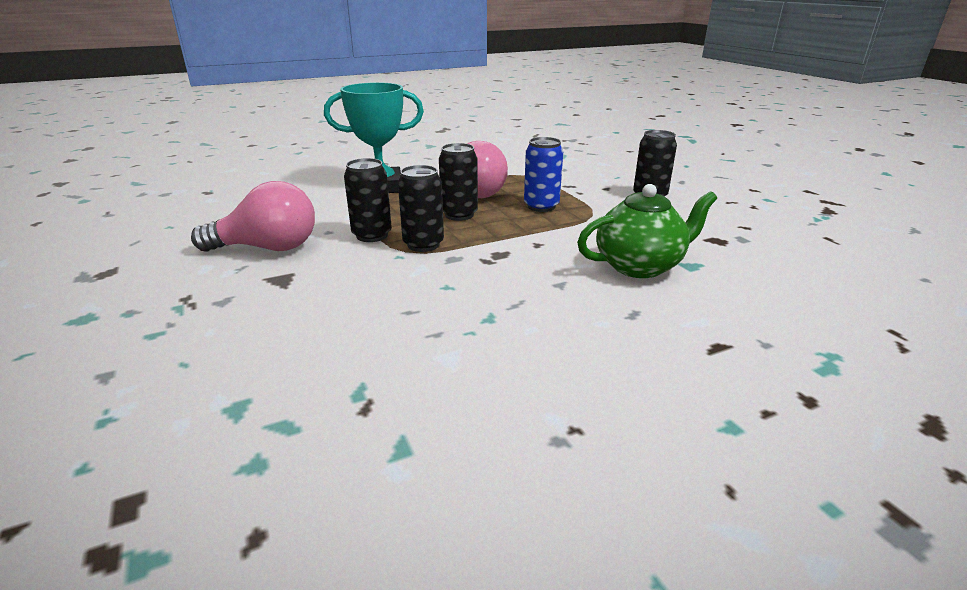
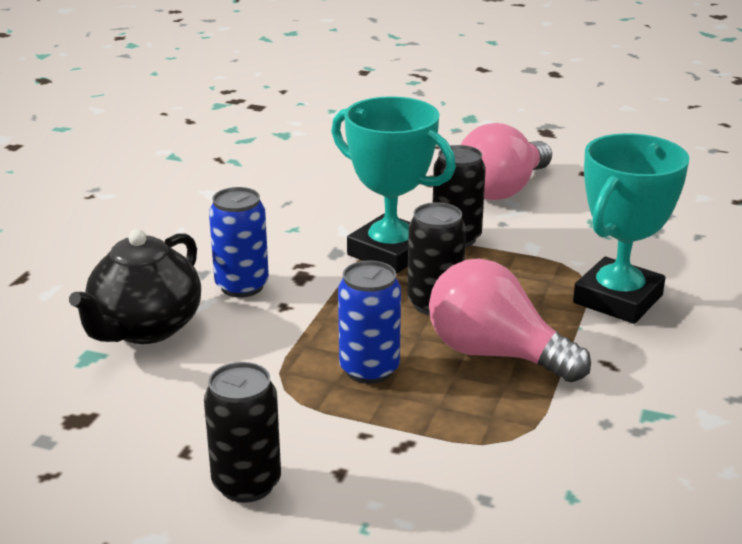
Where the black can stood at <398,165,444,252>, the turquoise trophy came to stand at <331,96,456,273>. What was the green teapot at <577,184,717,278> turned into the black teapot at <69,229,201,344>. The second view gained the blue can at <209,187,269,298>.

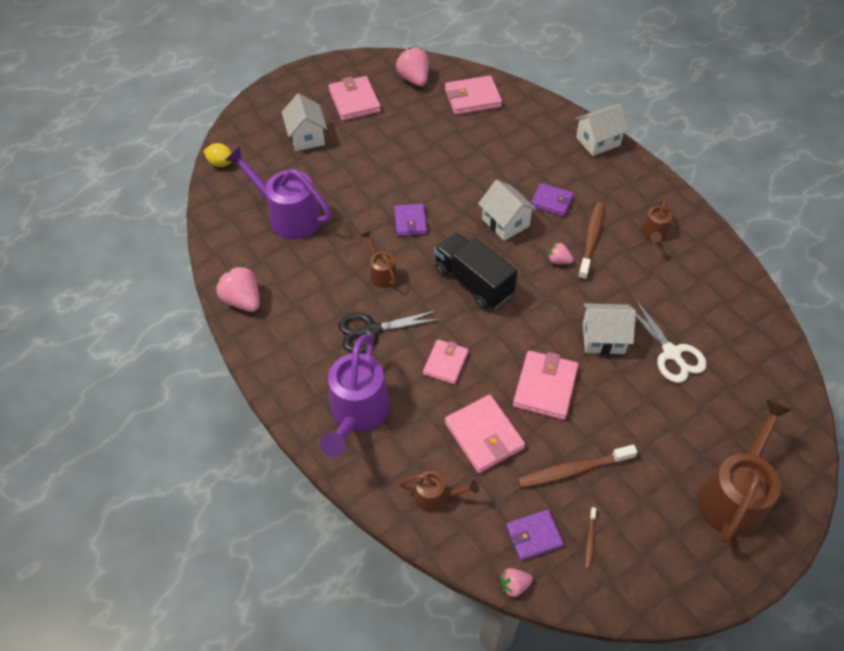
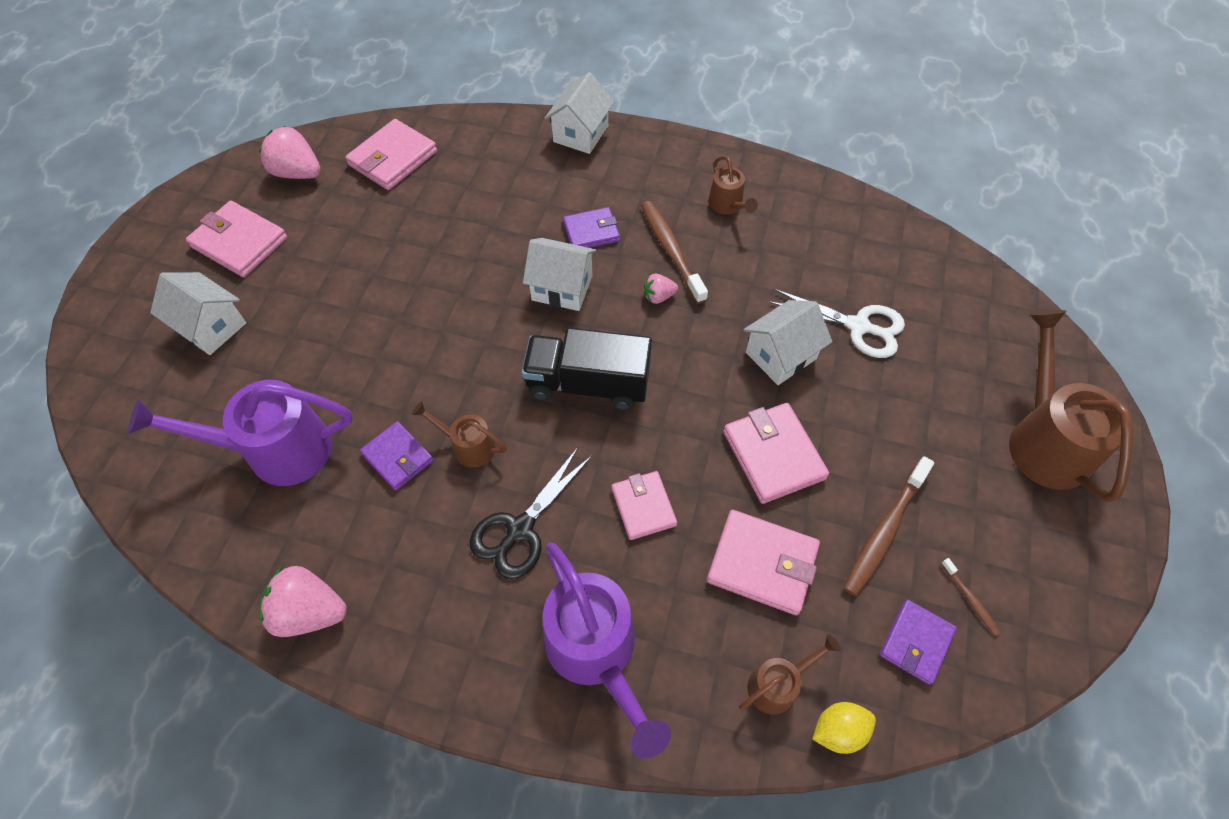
The yellow lemon ended up elsewhere, having gone from <204,143,232,167> to <813,702,876,754>. The purple wallet ended up elsewhere, having gone from <394,203,427,236> to <360,421,434,491>. The second view lost the pink strawberry at <501,568,533,597>.

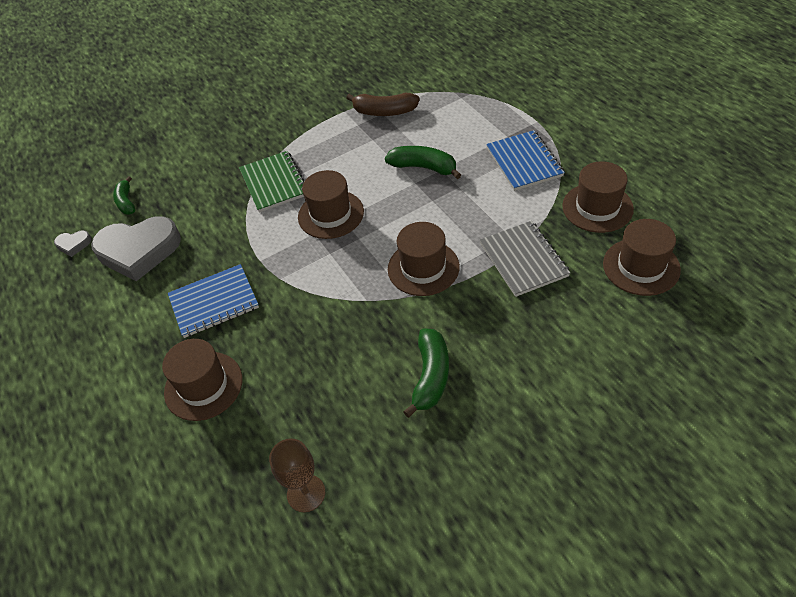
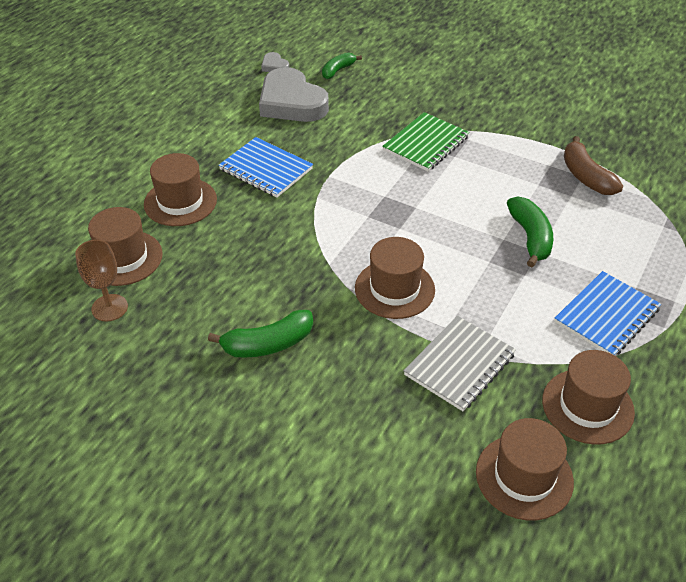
The brown hat ended up elsewhere, having gone from <298,170,364,239> to <88,207,163,286>.

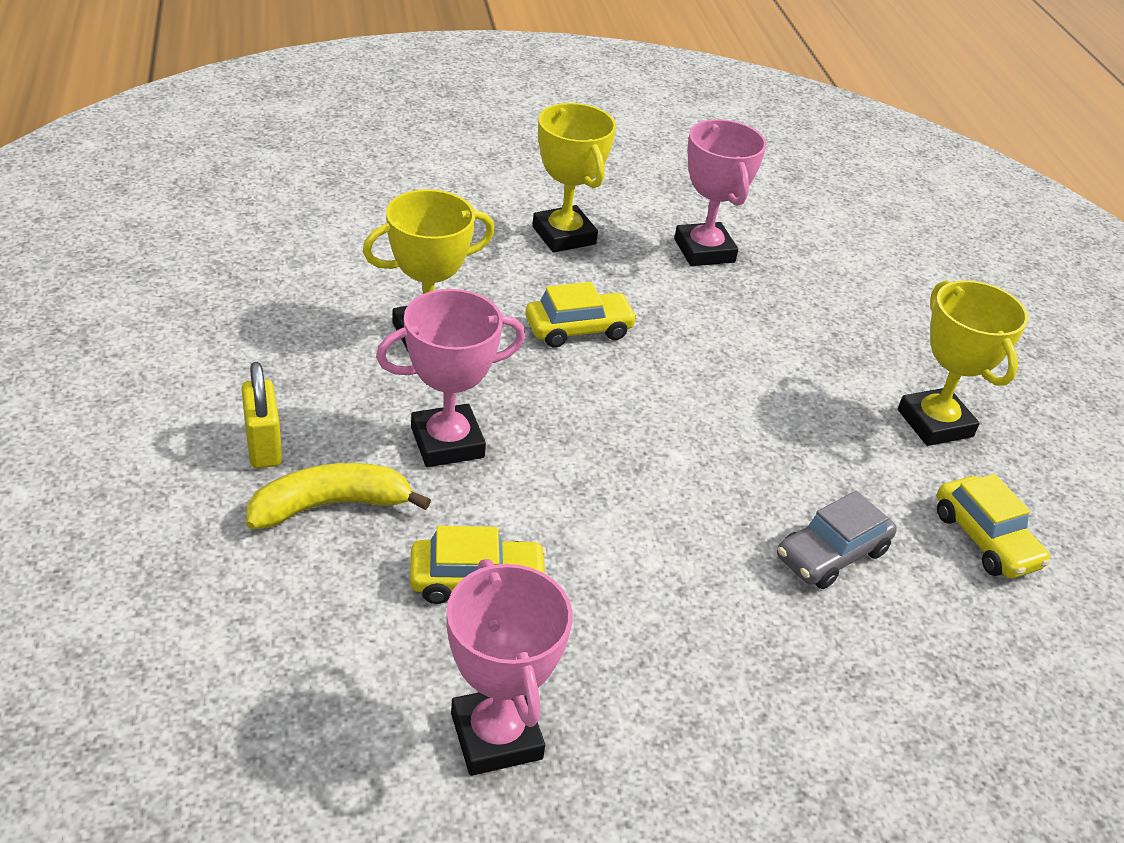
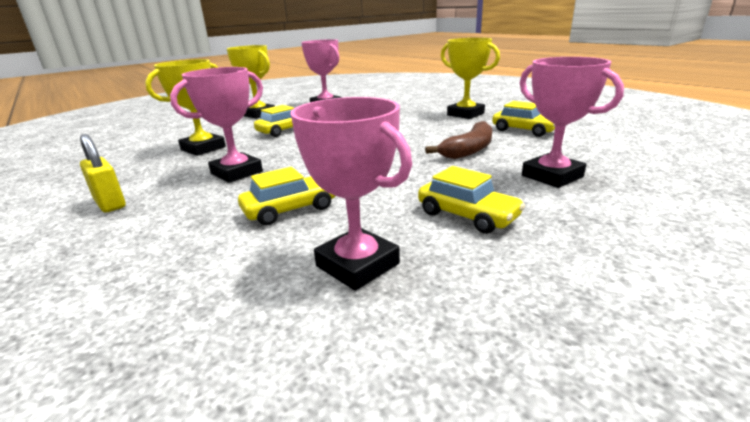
The second view lost the yellow banana at <246,463,431,529>. Where the grey car stood at <777,491,897,589>, the brown banana came to stand at <425,121,492,159>. The second view gained the pink trophy at <520,57,624,188>. The second view gained the yellow car at <418,166,525,234>.

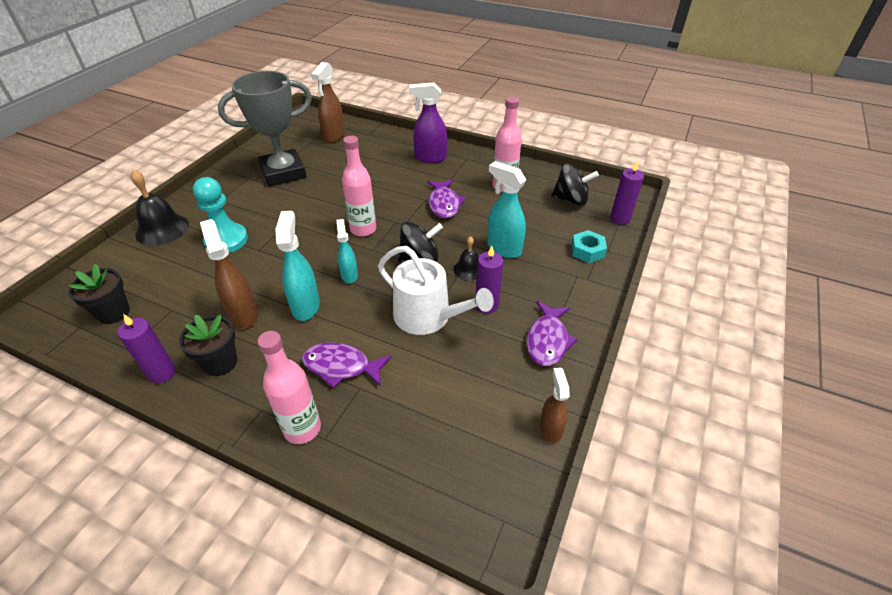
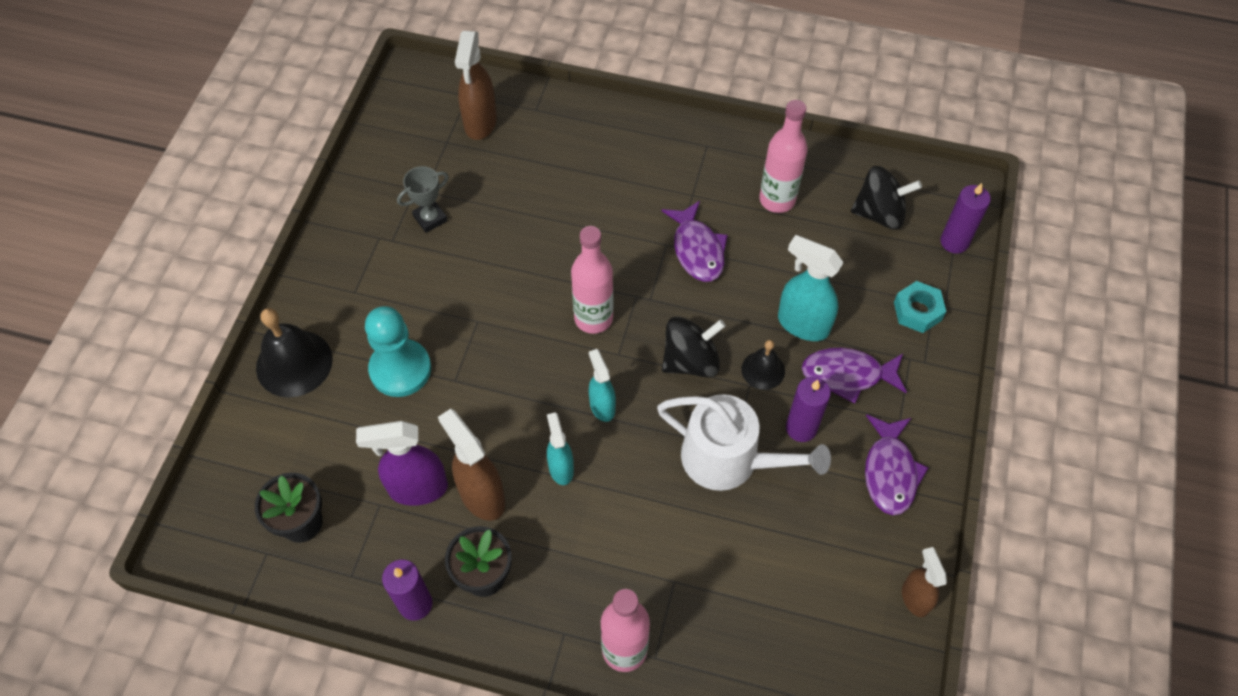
The size of the grey trophy at <218,71,312,187> changed by a factor of 0.43. The purple spray bottle ended up elsewhere, having gone from <409,82,447,163> to <356,421,448,506>. The size of the turquoise spray bottle at <275,211,320,321> changed by a factor of 0.63. The purple fish ended up elsewhere, having gone from <302,342,392,388> to <802,347,907,403>.

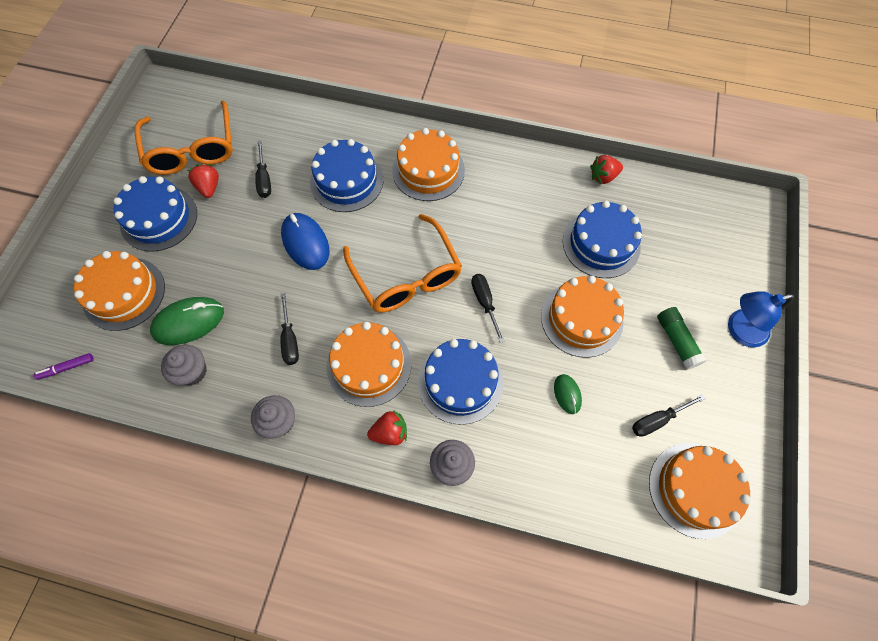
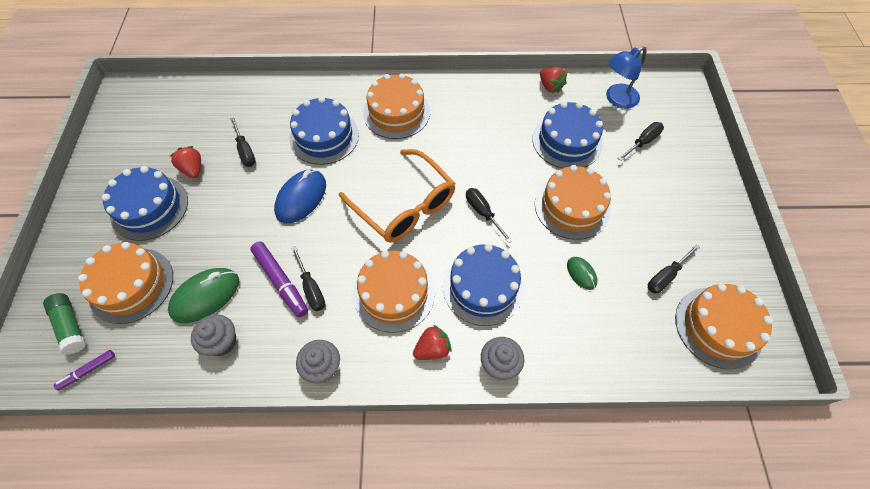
The second view lost the orange glasses at <135,100,233,175>. The red strawberry at <590,155,623,184> ended up facing another way, 90 degrees counterclockwise from before. The blue mouse at <281,213,329,270> ended up facing another way, 75 degrees clockwise from before. The blue lamp ended up elsewhere, having gone from <728,291,794,347> to <606,46,647,109>. The green glue stick ended up elsewhere, having gone from <657,307,707,370> to <43,293,86,355>. The second view gained the black screwdriver at <618,122,664,161>. The second view gained the purple marker at <250,241,308,317>.

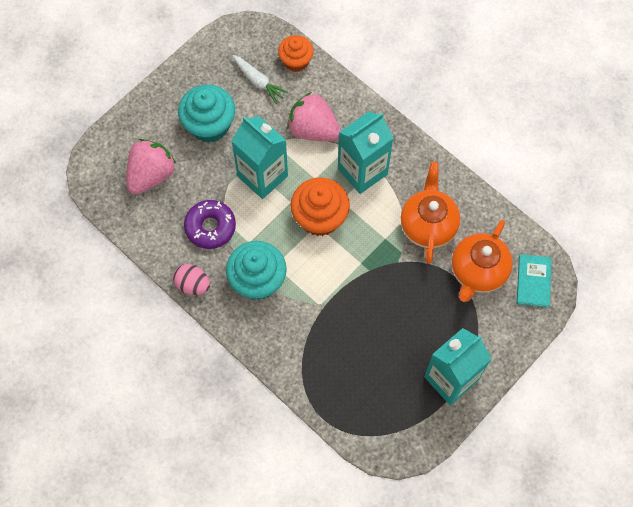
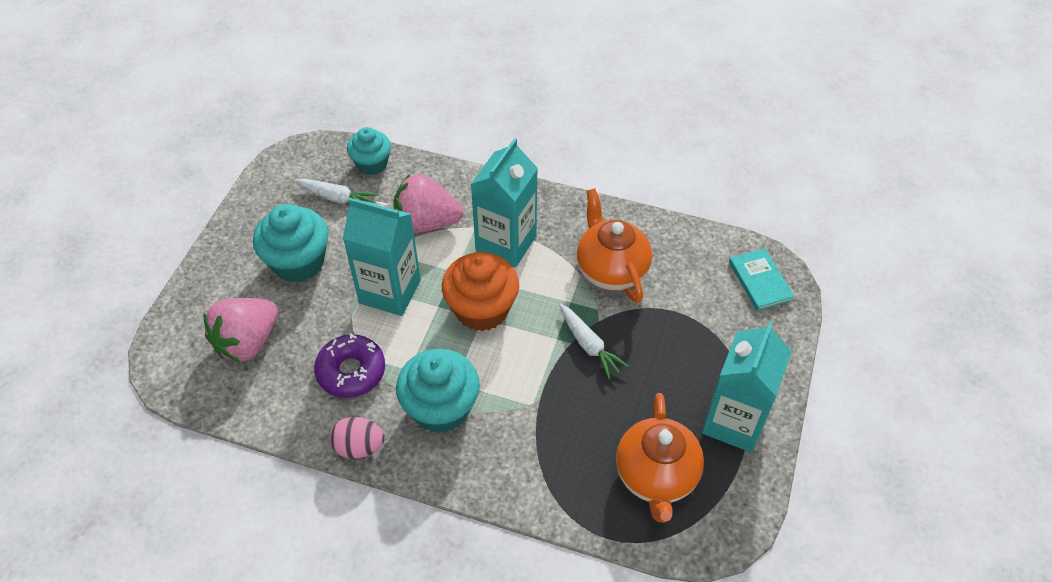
What was the orange cupcake at <278,35,314,72> turned into the turquoise cupcake at <347,127,391,175>. The pink strawberry at <126,139,176,194> ended up facing another way, 150 degrees counterclockwise from before. The orange teapot ended up elsewhere, having gone from <452,220,513,302> to <616,393,704,523>. The second view gained the white carrot at <559,304,629,379>.

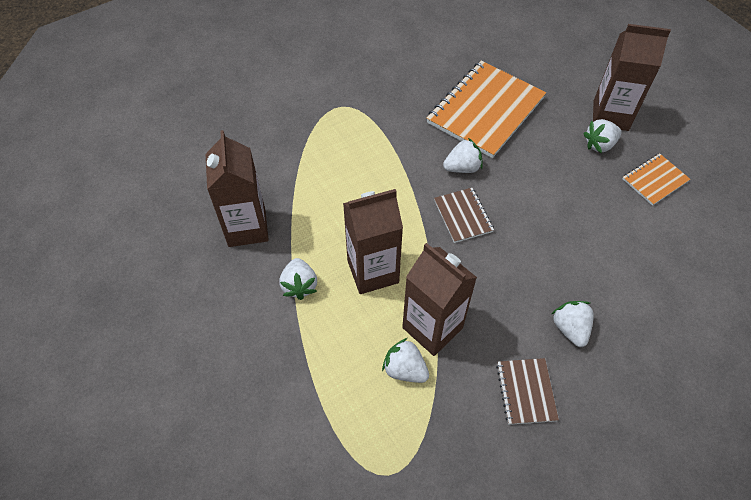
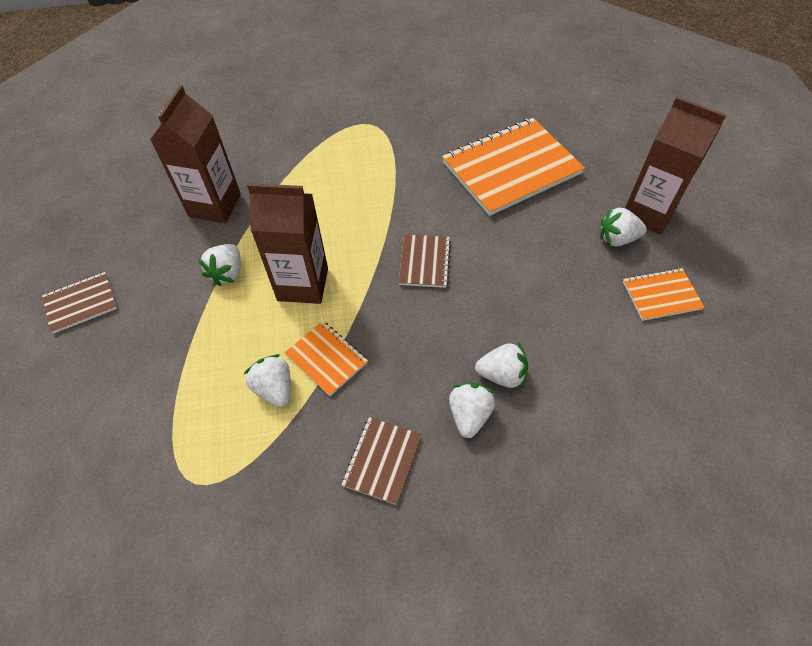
The white strawberry ended up elsewhere, having gone from <443,138,483,173> to <475,342,528,389>. Where the brown carton stood at <402,243,477,356>, the orange notebook came to stand at <284,321,368,396>. The second view gained the brown notebook at <42,272,117,334>.

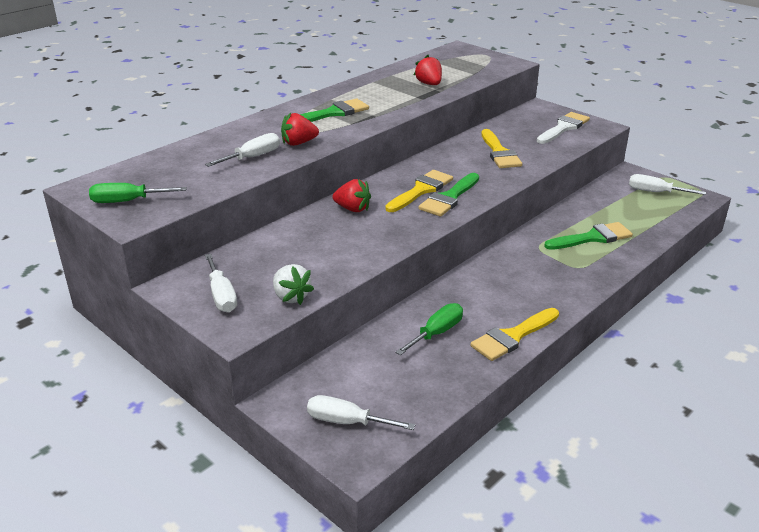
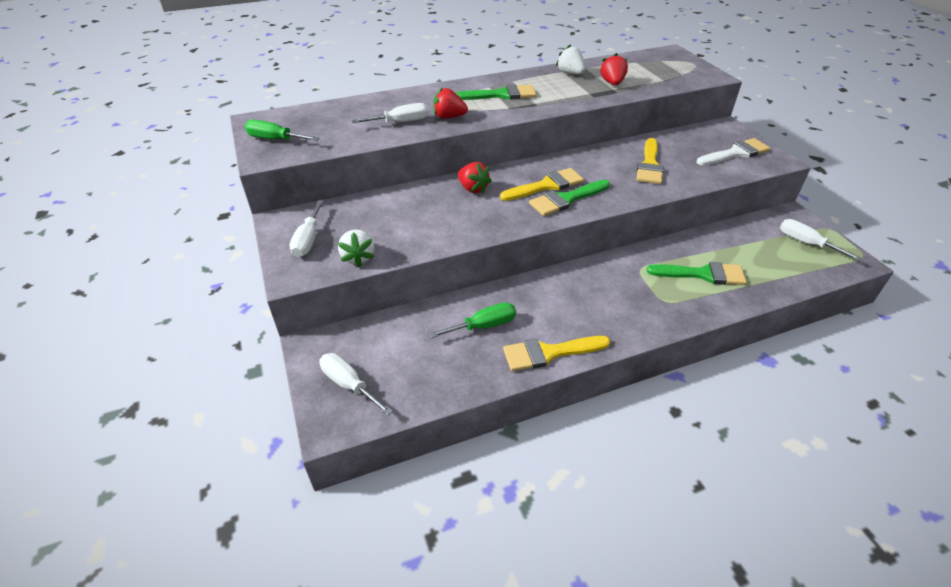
The second view gained the white strawberry at <556,44,585,74>.

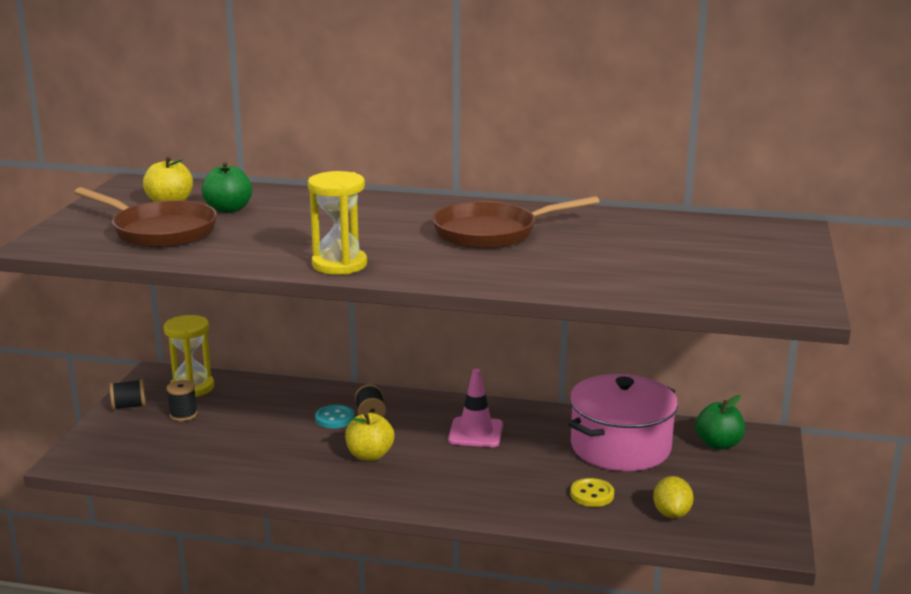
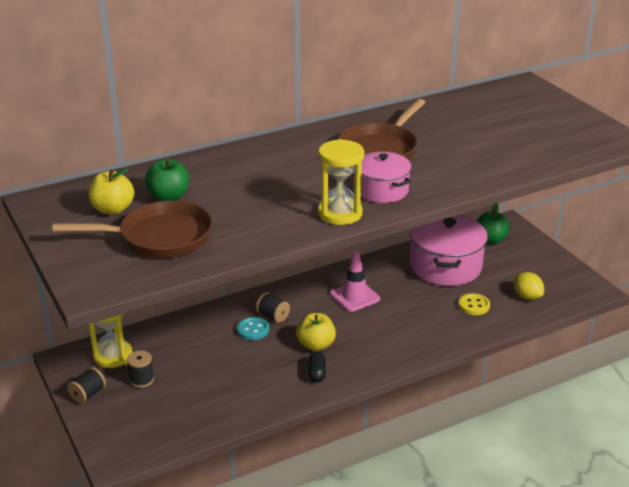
The second view gained the pink pot at <361,152,412,203>. The second view gained the black capsule at <308,352,326,383>.

